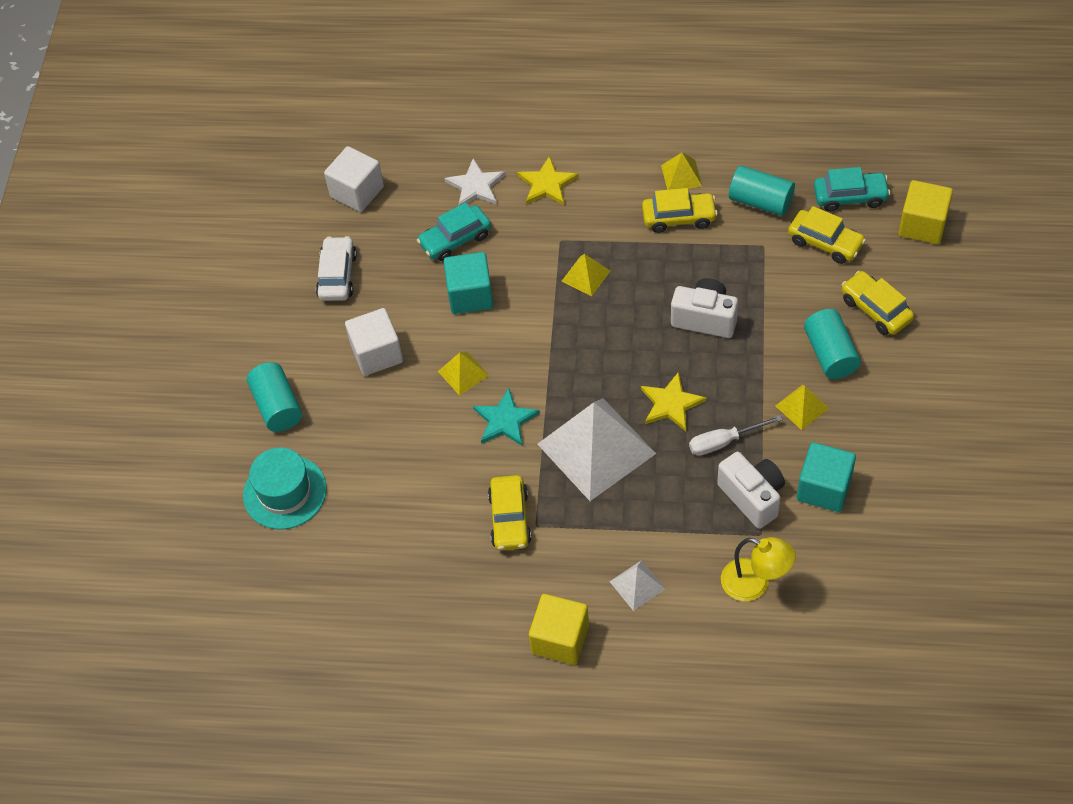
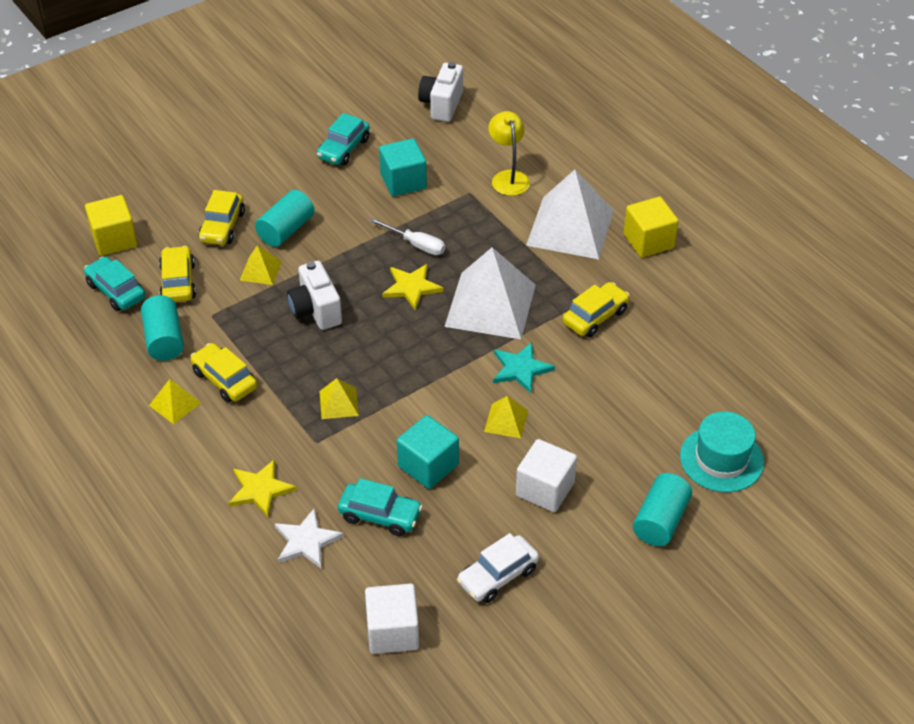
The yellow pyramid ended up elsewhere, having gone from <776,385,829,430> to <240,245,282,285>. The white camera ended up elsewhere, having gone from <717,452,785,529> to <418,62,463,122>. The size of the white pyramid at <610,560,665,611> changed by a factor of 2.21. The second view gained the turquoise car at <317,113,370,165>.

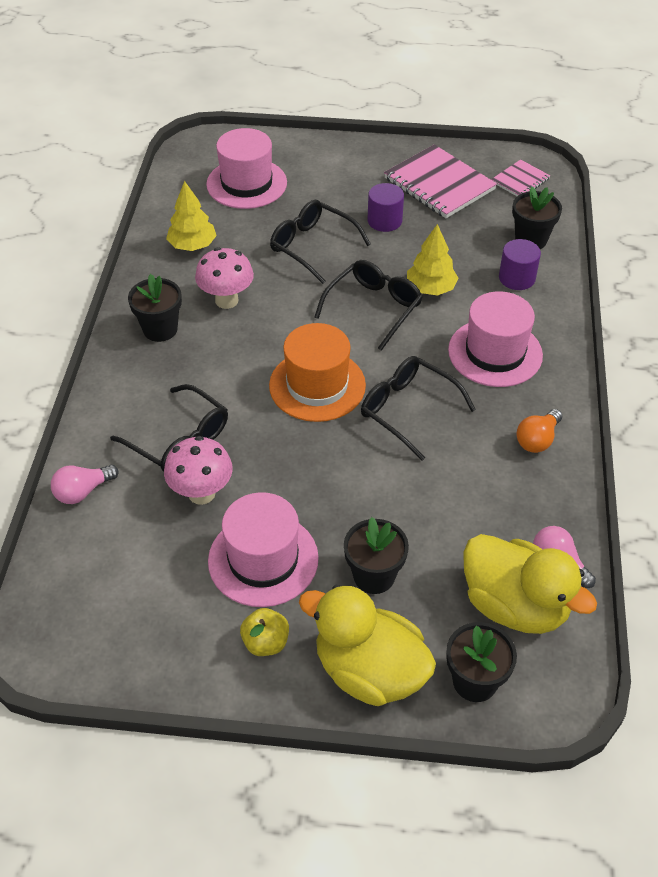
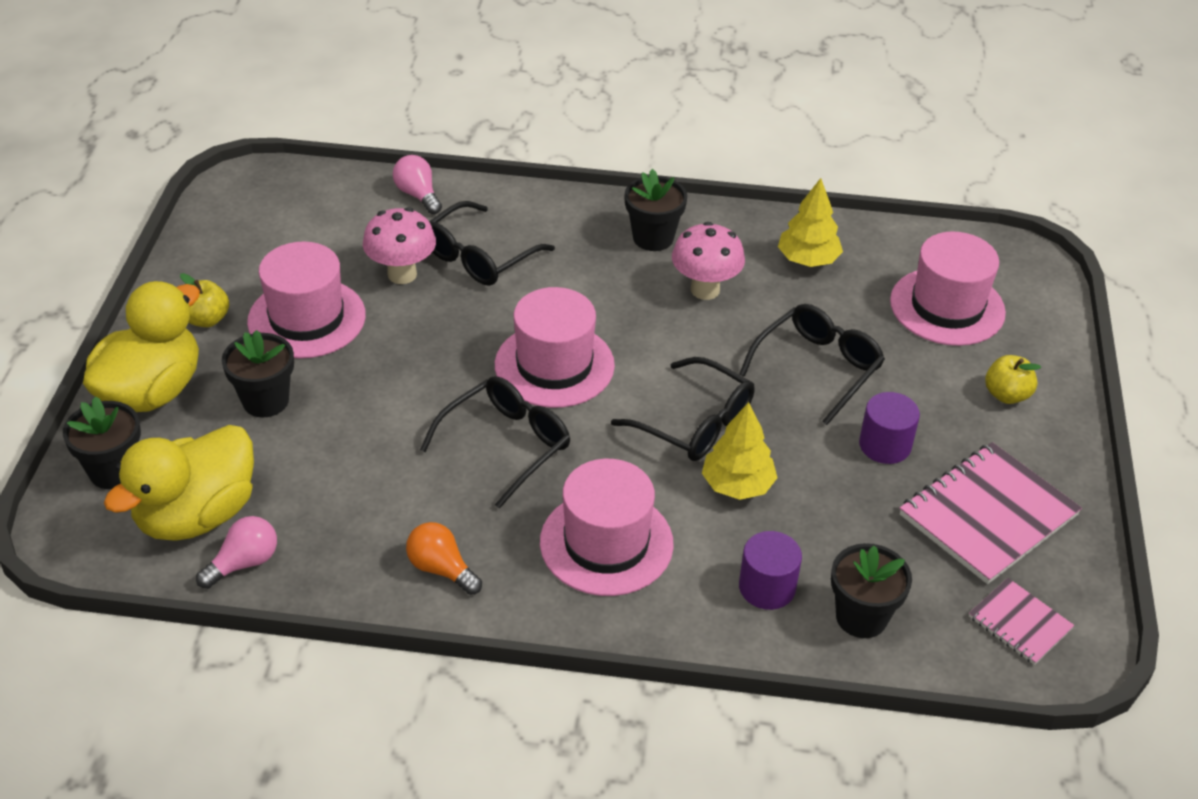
What was the orange hat at <269,323,366,422> turned into the pink hat at <495,287,615,408>. The second view gained the yellow apple at <985,355,1041,404>.

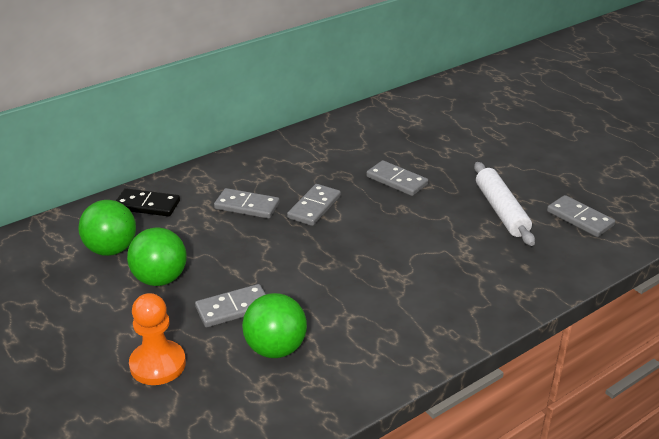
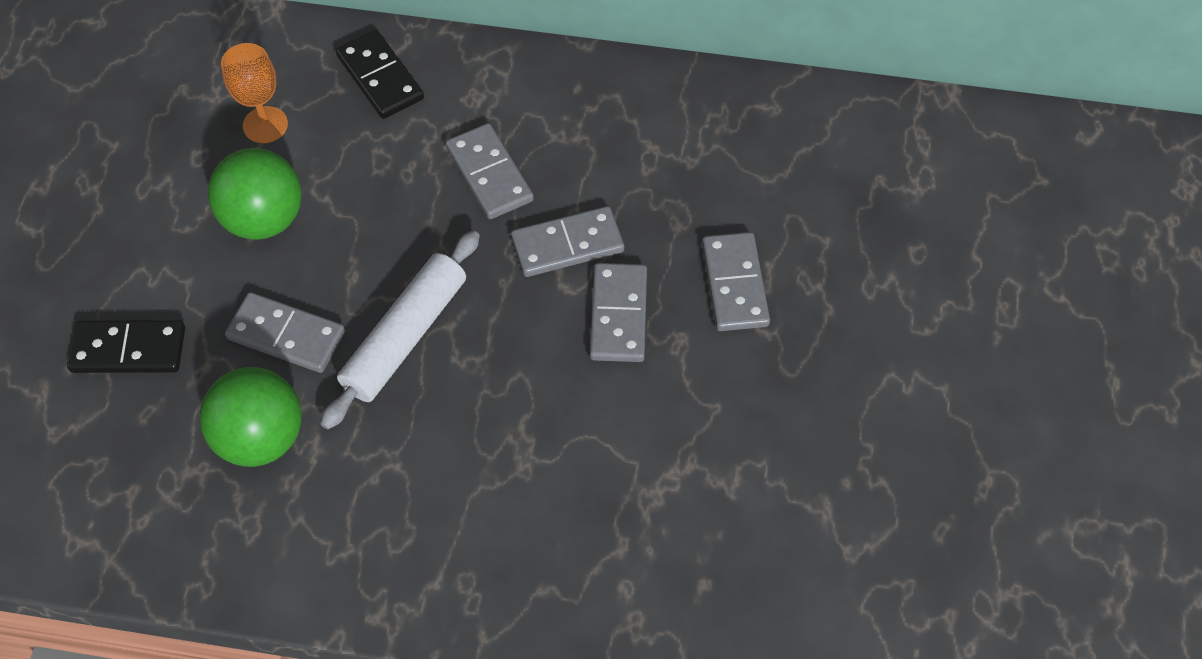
The white rolling pin ended up elsewhere, having gone from <474,162,535,246> to <320,230,480,429>. The grey domino ended up elsewhere, having gone from <547,195,615,237> to <590,263,647,362>. Where the green ball stood at <78,200,136,256>, the orange goblet came to stand at <221,43,288,143>. Where the orange pawn stood at <129,293,186,385>, the black domino came to stand at <67,320,185,373>.

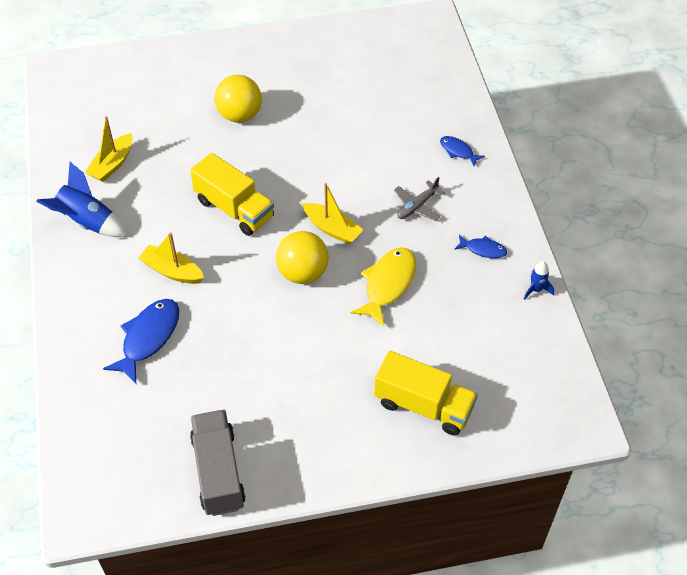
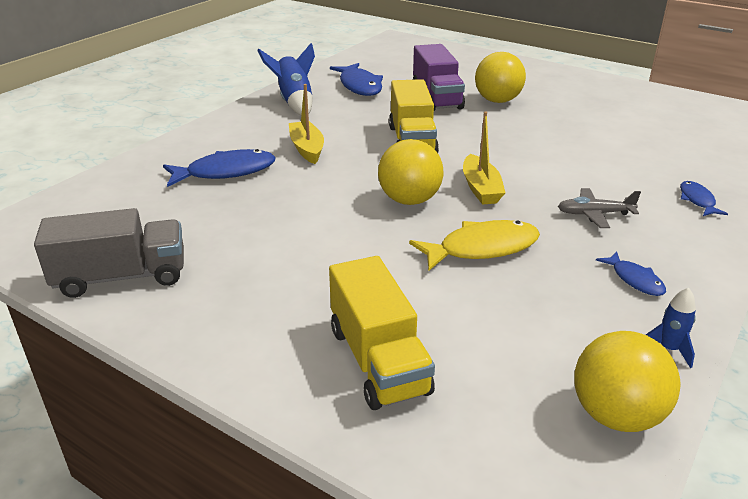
Where the yellow boat stood at <85,116,132,182>, the blue fish came to stand at <330,63,383,96>. The grey truck at <190,410,246,516> ended up facing another way, 45 degrees clockwise from before. The second view gained the purple truck at <413,44,465,111>. The second view gained the yellow ball at <575,331,681,432>.

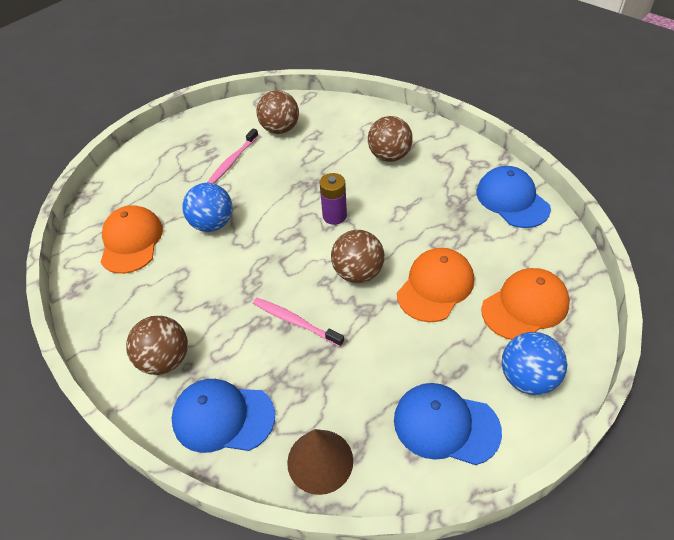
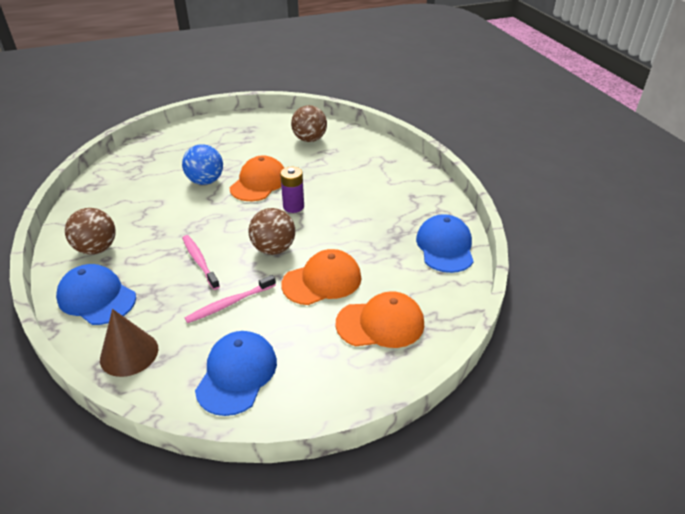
The second view lost the brown ball at <368,116,413,162>. The pink toothbrush ended up elsewhere, having gone from <207,128,258,184> to <185,275,276,323>. The orange cap ended up elsewhere, having gone from <101,205,163,274> to <230,156,284,201>. The second view lost the blue ball at <502,332,567,395>. The blue cap at <394,383,502,465> ended up facing another way, 60 degrees clockwise from before.

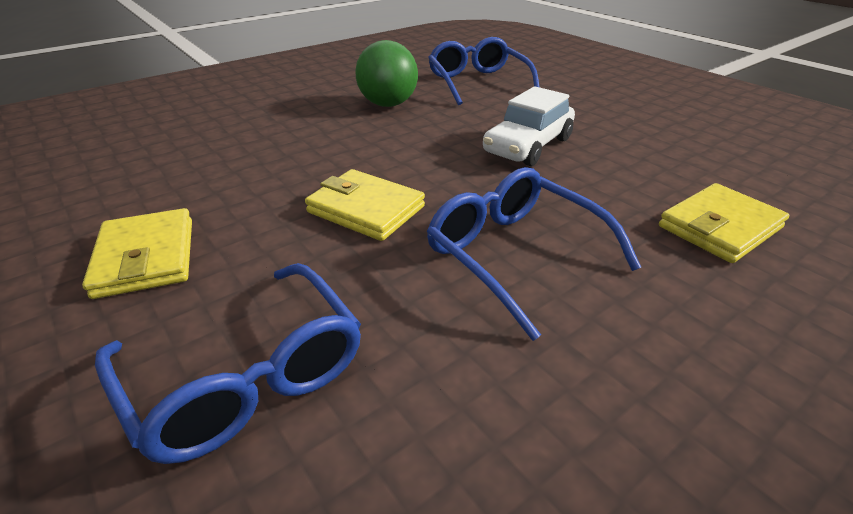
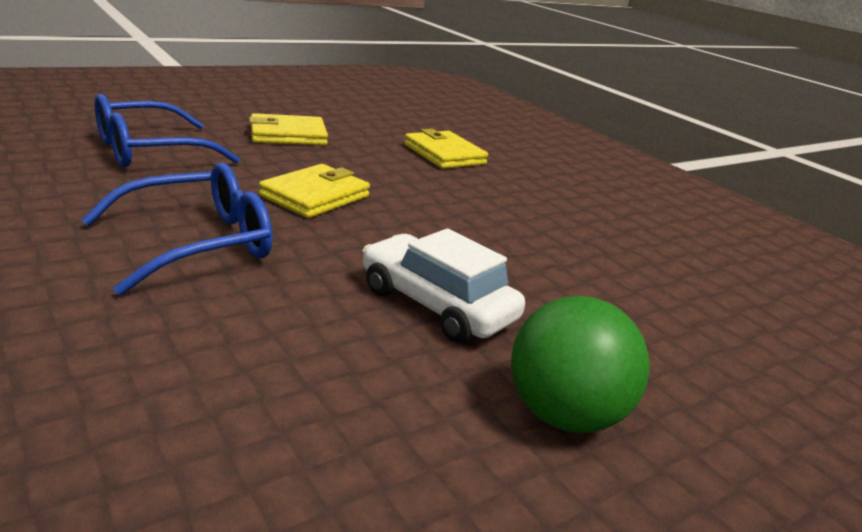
The second view lost the blue glasses at <428,37,539,105>. The green ball ended up elsewhere, having gone from <356,40,418,107> to <511,296,650,433>. The yellow wallet ended up elsewhere, having gone from <659,183,789,263> to <404,129,488,169>.

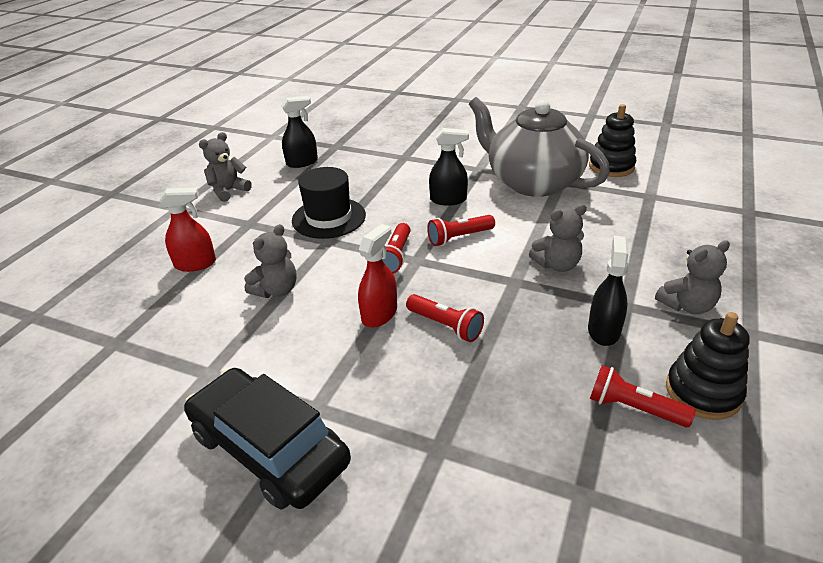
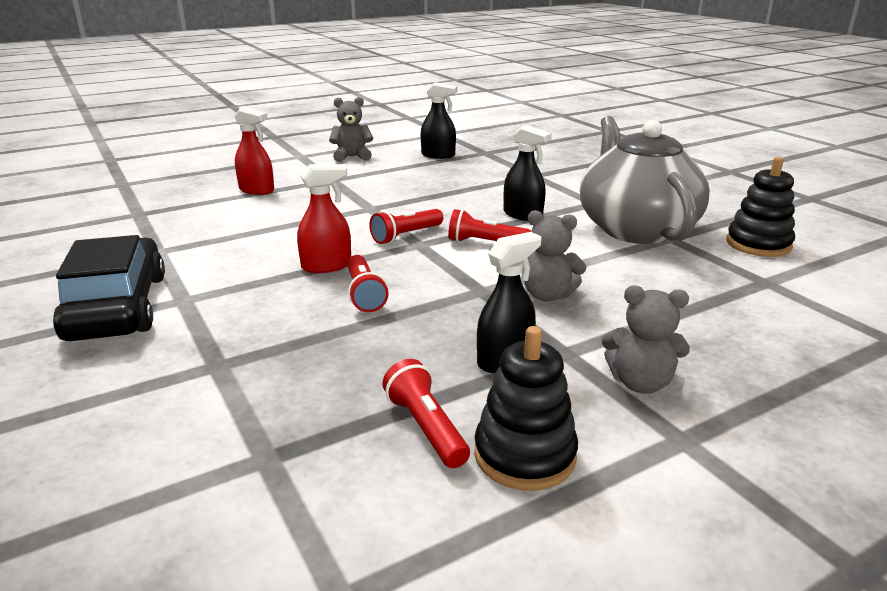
The second view lost the black hat at <292,167,366,239>. The second view lost the grey teddy bear at <244,224,297,298>.

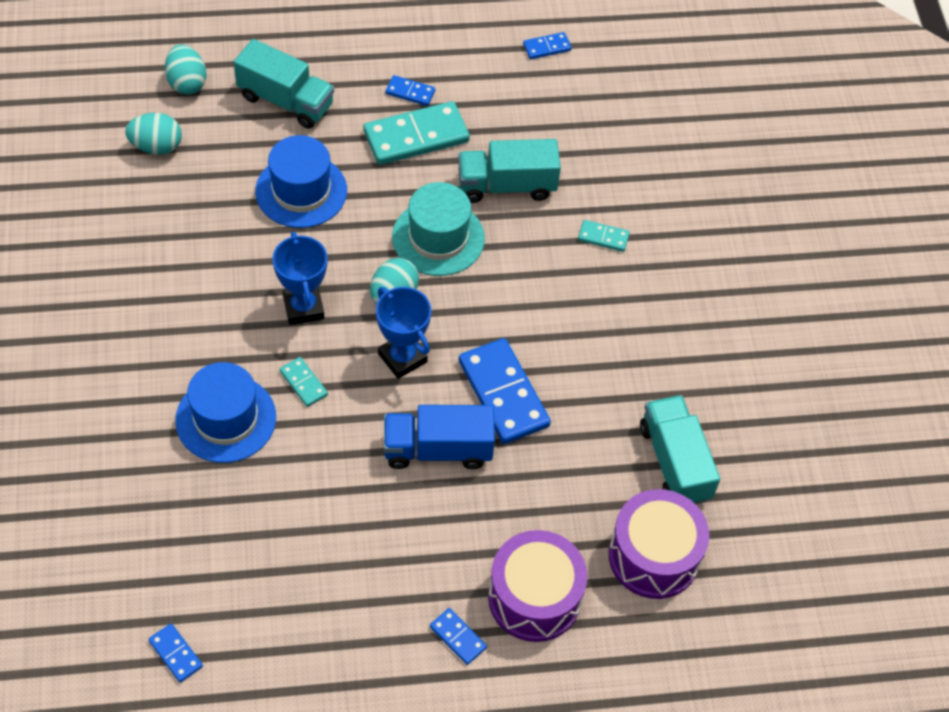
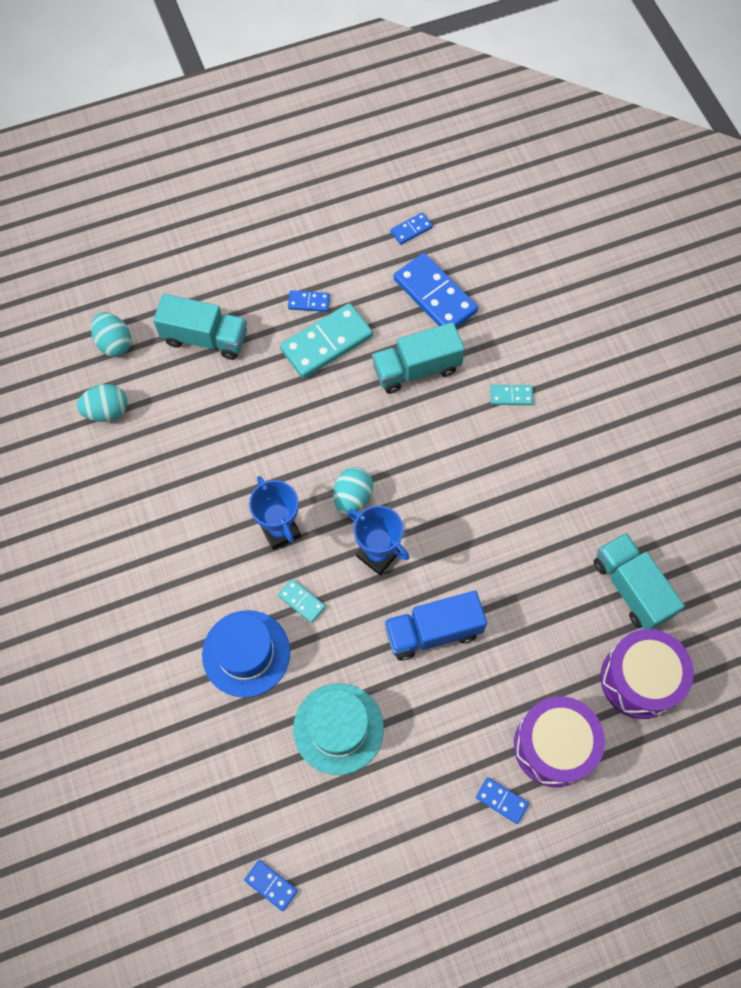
The second view lost the blue hat at <255,135,347,228>. The turquoise hat ended up elsewhere, having gone from <392,182,485,276> to <293,683,384,775>. The blue domino ended up elsewhere, having gone from <459,338,551,444> to <393,253,478,328>.

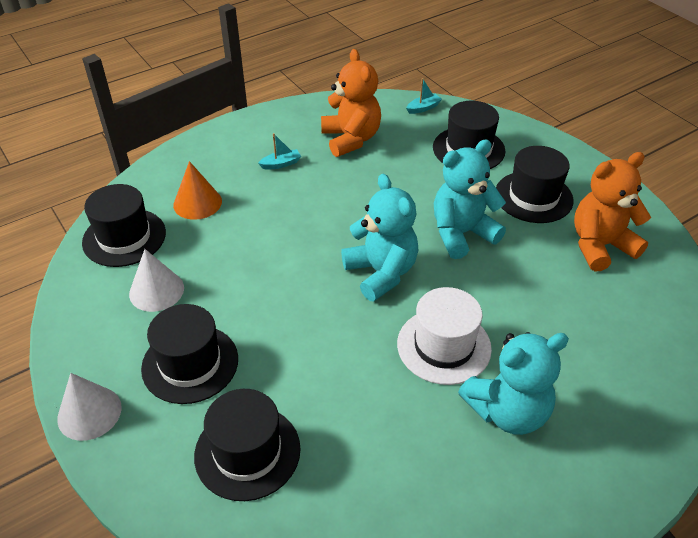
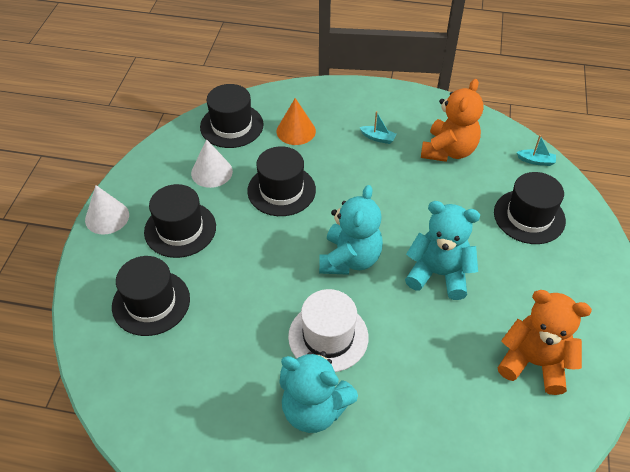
The black hat ended up elsewhere, having gone from <496,146,574,223> to <247,146,316,216>.

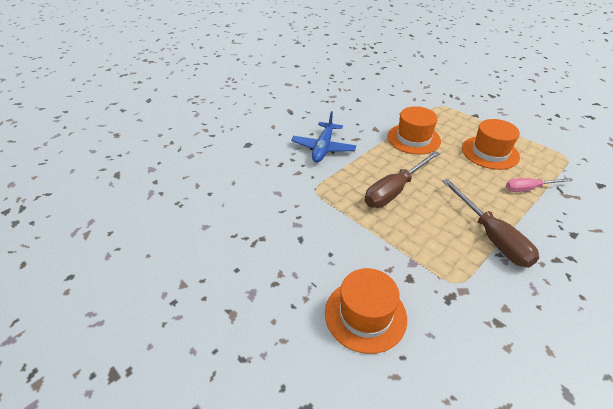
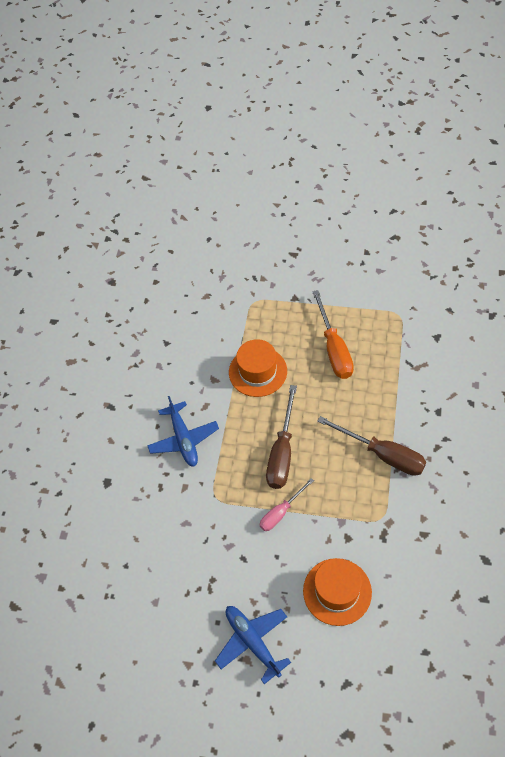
Where the orange hat stood at <462,119,520,170>, the orange screwdriver came to stand at <312,290,354,379>. The pink screwdriver ended up elsewhere, having gone from <506,178,573,192> to <260,478,314,531>. The second view gained the blue plane at <215,606,291,684>.

